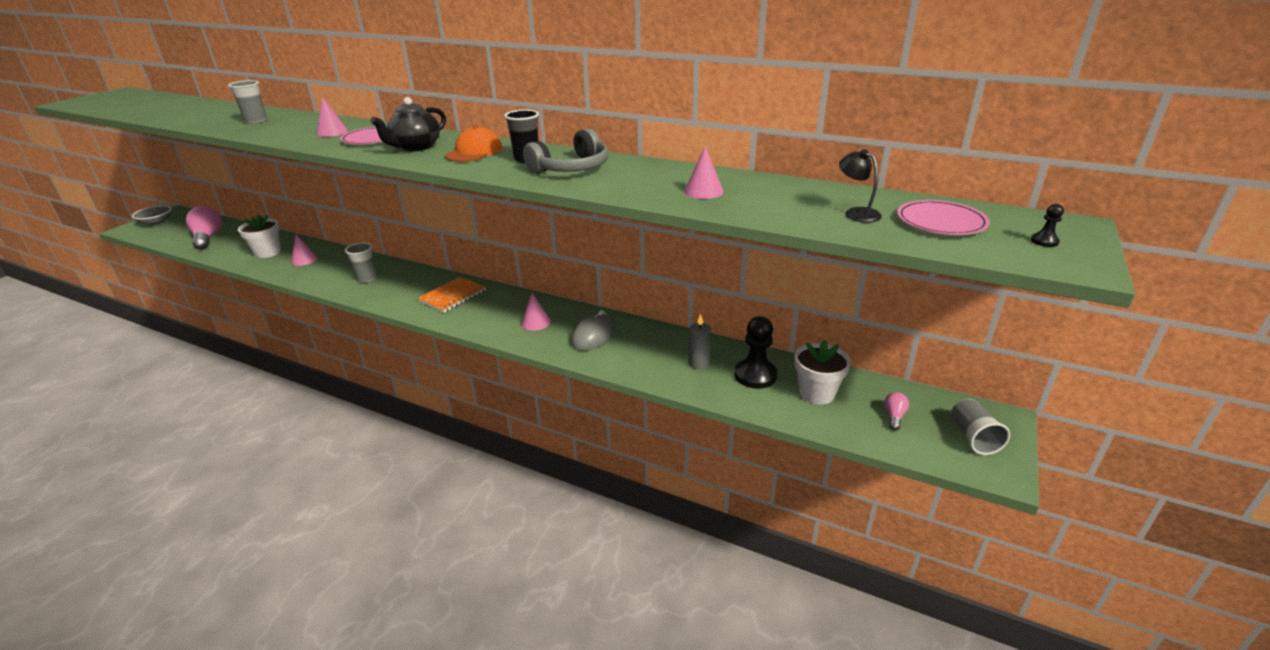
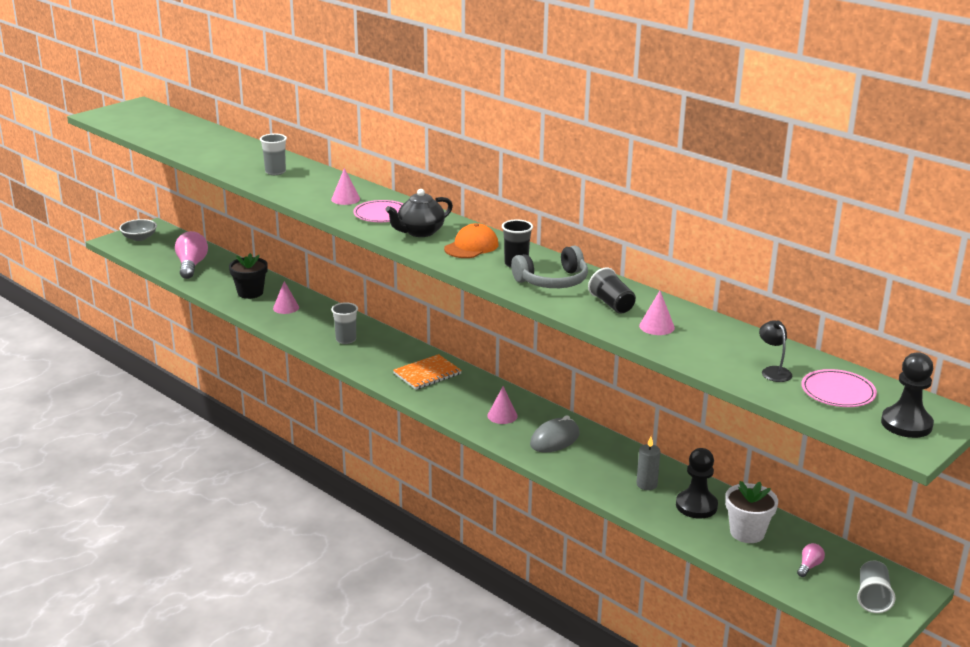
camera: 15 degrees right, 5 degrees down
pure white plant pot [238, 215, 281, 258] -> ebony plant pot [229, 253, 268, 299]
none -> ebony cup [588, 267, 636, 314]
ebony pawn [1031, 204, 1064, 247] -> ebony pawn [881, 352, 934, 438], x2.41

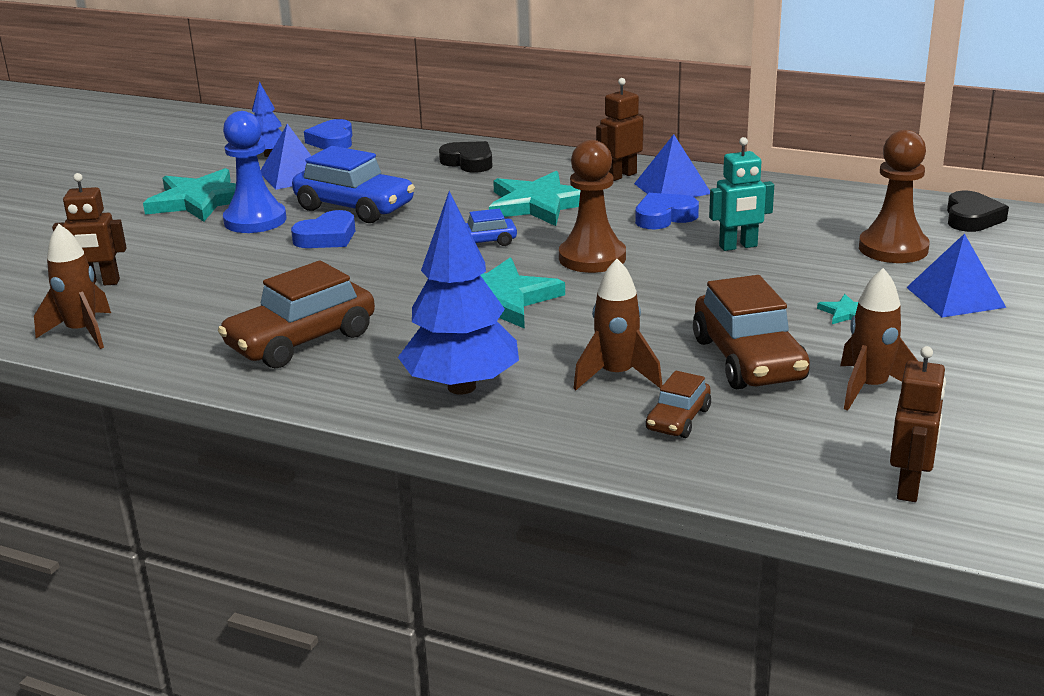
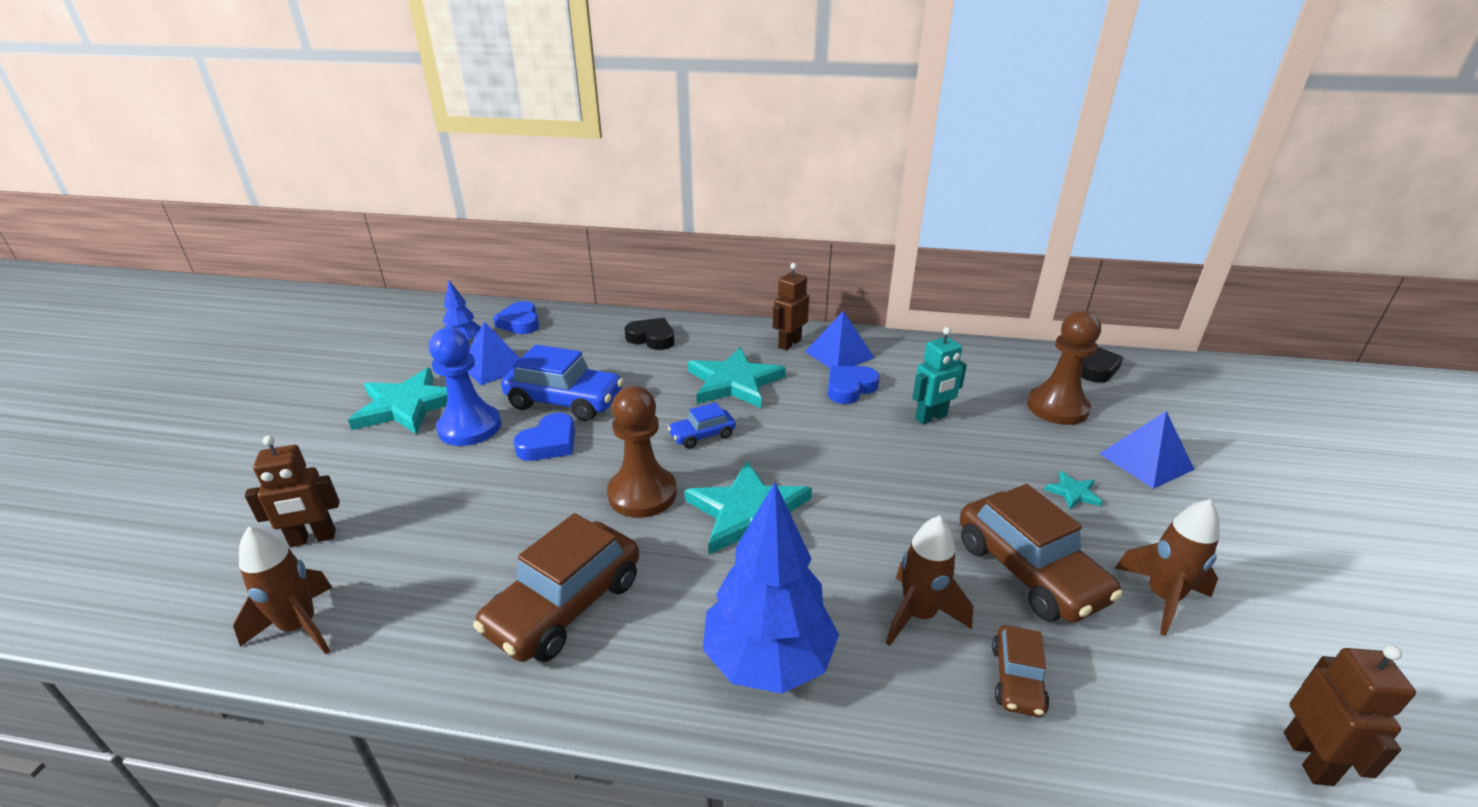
camera: 15 degrees left, 5 degrees up
dark brown pawn [559, 140, 626, 273] -> dark brown pawn [607, 386, 677, 518], shifted

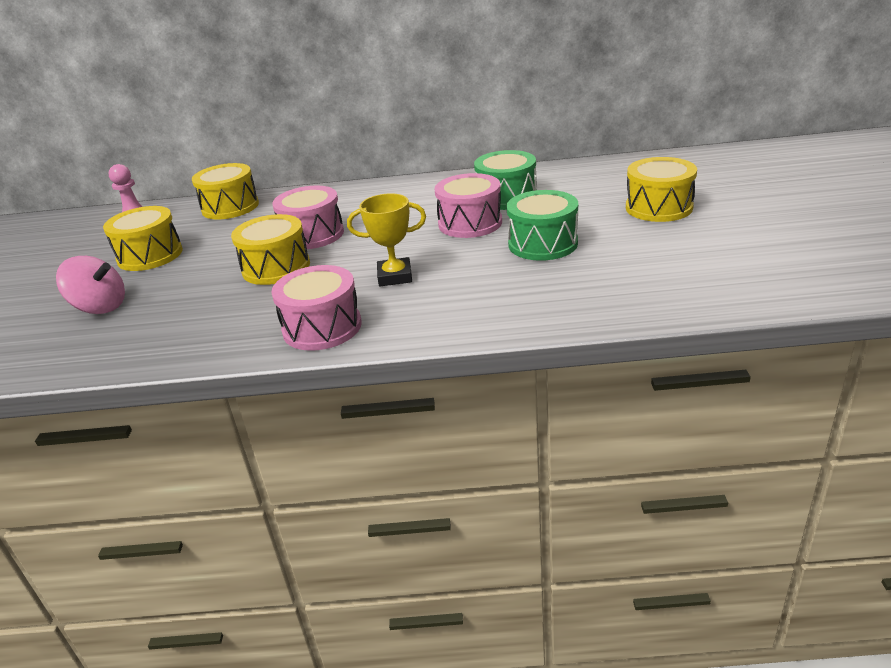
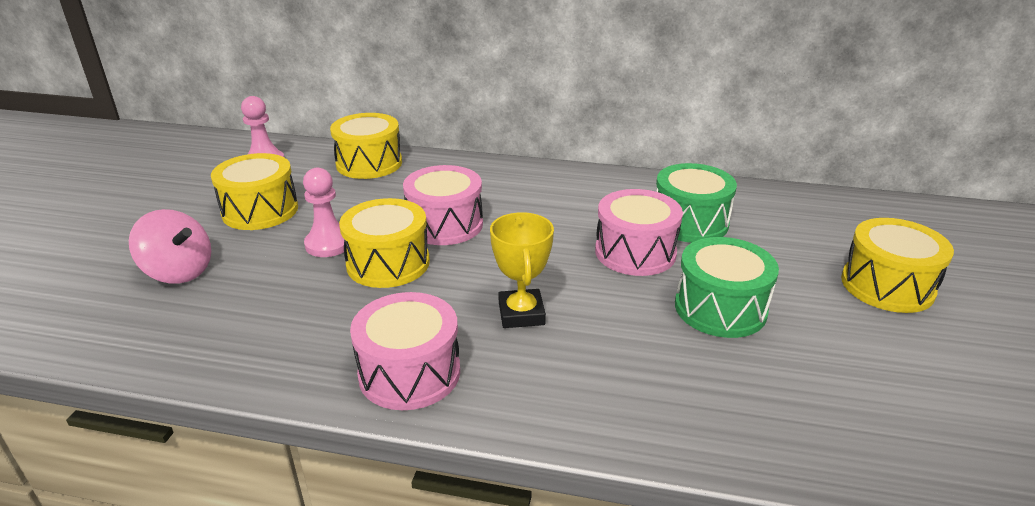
camera: 10 degrees right, 0 degrees up
none -> rose-pink pawn [303, 168, 345, 257]
yellow prize cup [347, 193, 426, 286] -> yellow prize cup [490, 212, 554, 328], 75 degrees clockwise

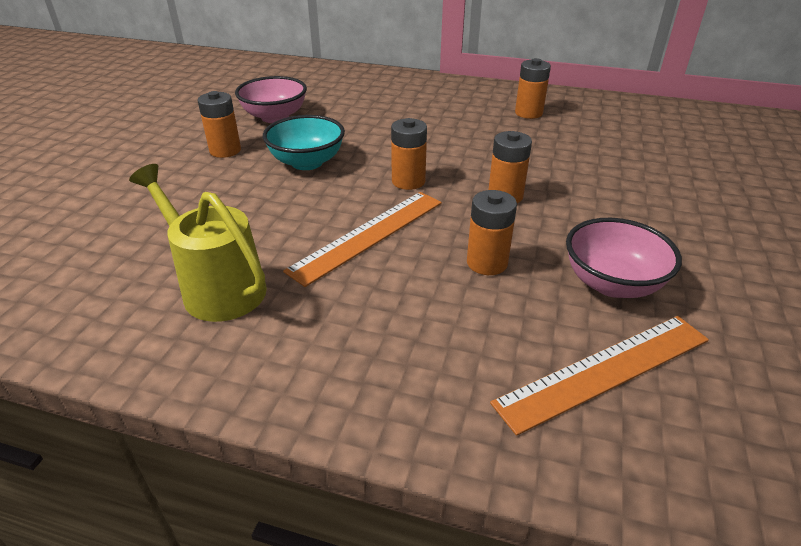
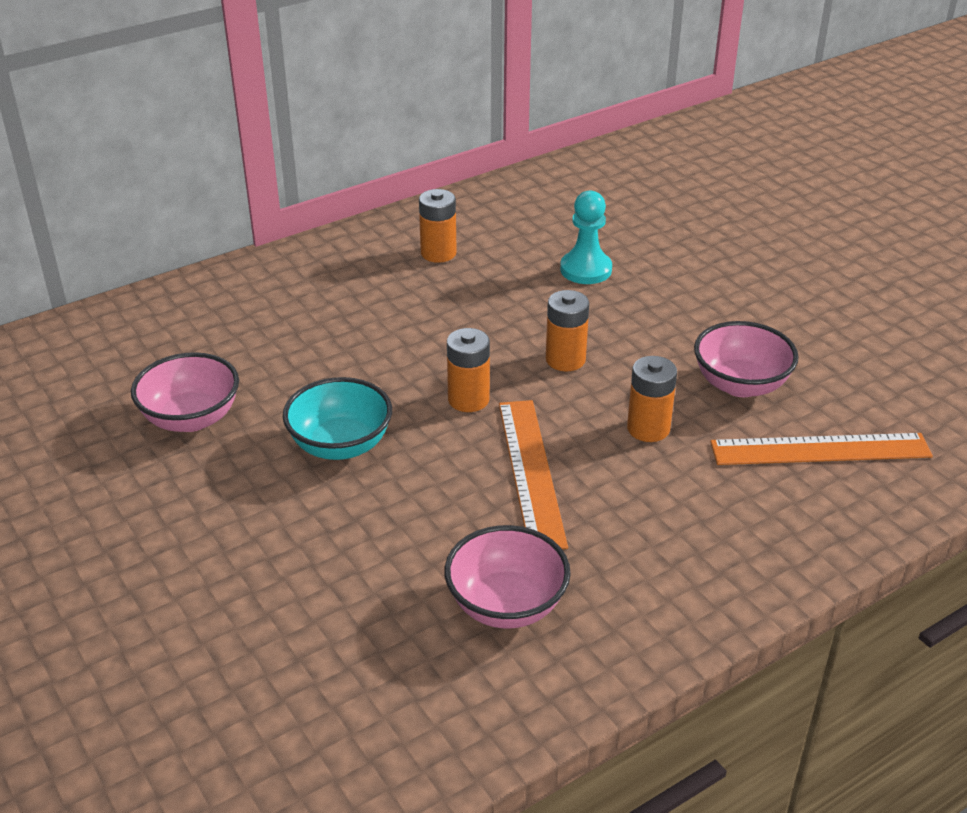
camera: 50 degrees left, 0 degrees up
yellow watering can [129, 164, 267, 322] -> rose-pink serving bowl [445, 525, 571, 628]
none -> teal pawn [560, 191, 612, 284]
orange measuring stick [490, 316, 709, 436] -> orange measuring stick [710, 433, 933, 465], 75 degrees clockwise
orange battery [198, 91, 241, 158] -> none

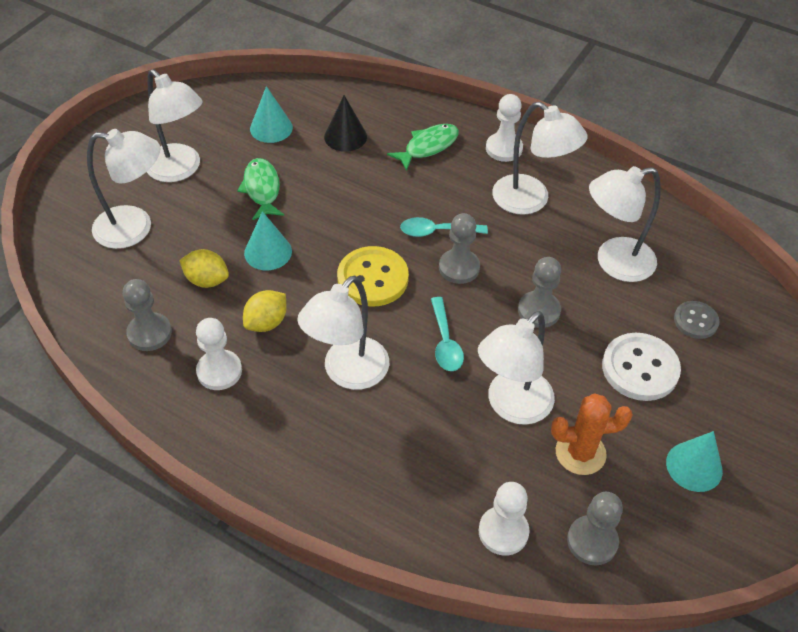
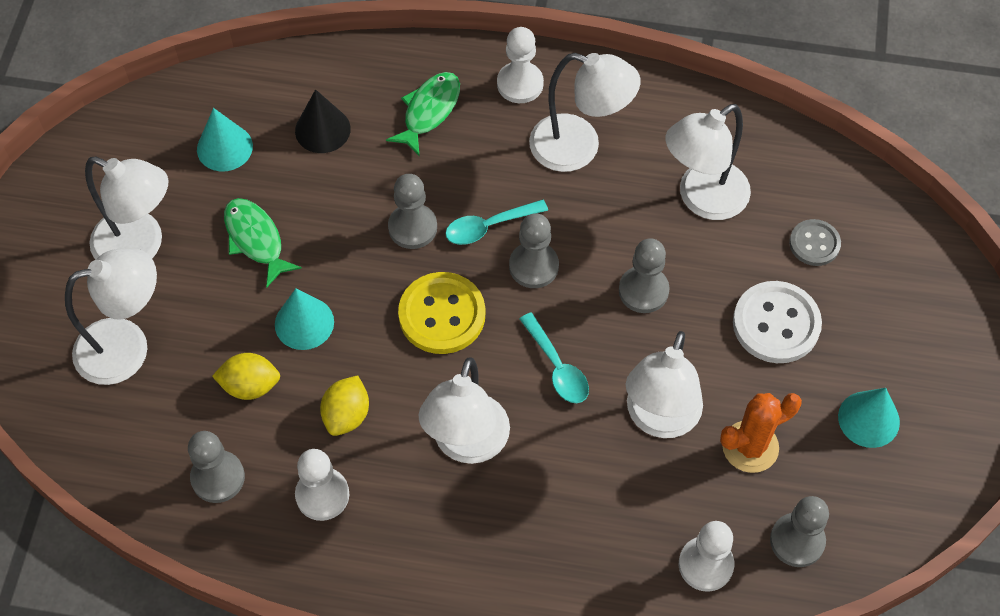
camera: 20 degrees left, 10 degrees up
none -> ash-grey pawn [388, 174, 437, 249]

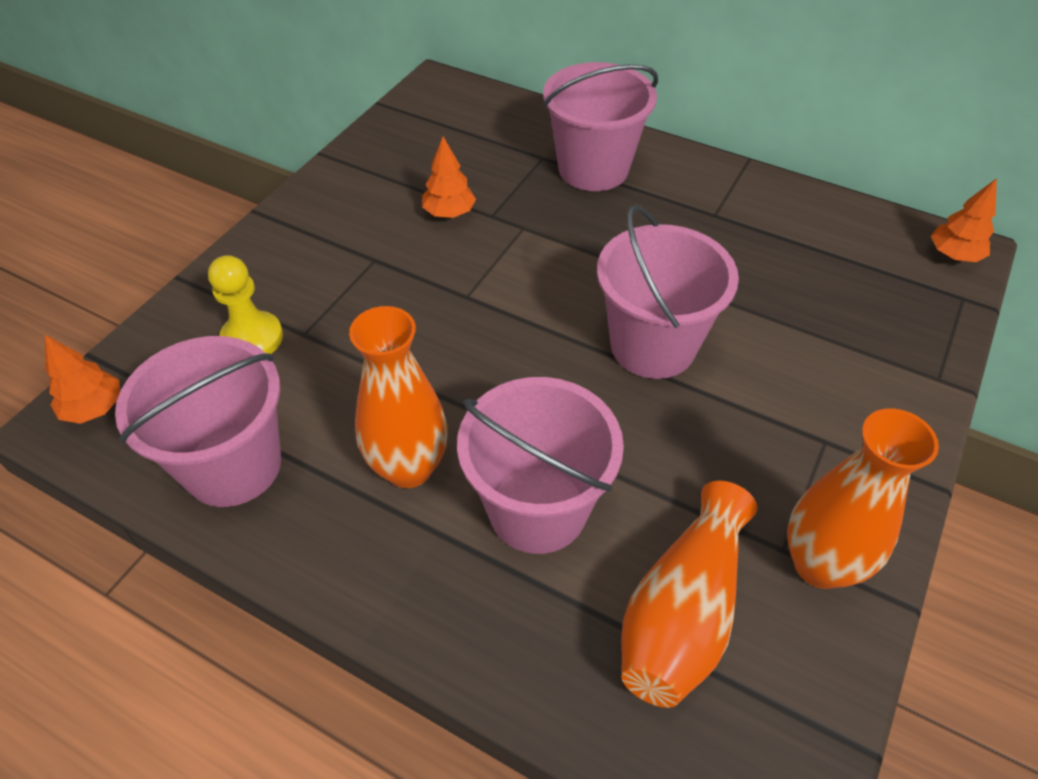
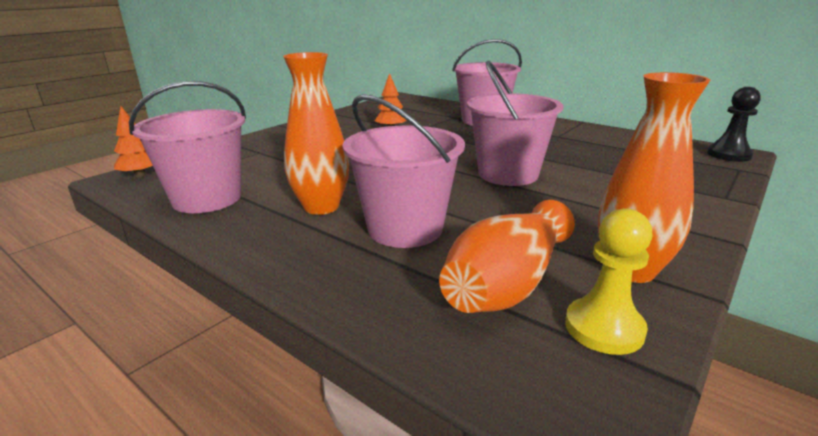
camera: 10 degrees right, 25 degrees down
yellow pawn [208, 255, 283, 354] -> yellow pawn [565, 208, 653, 355], shifted
orange tree [931, 178, 997, 262] -> ebony pawn [707, 87, 761, 162]

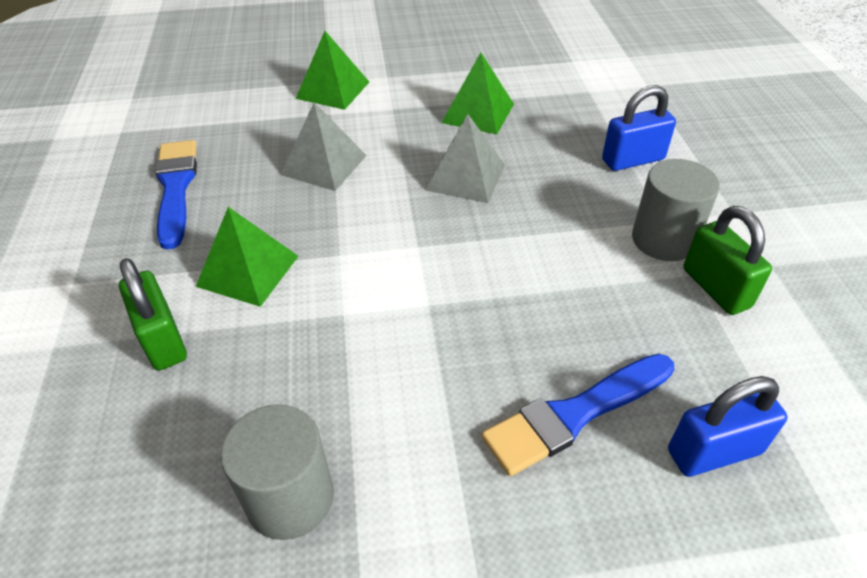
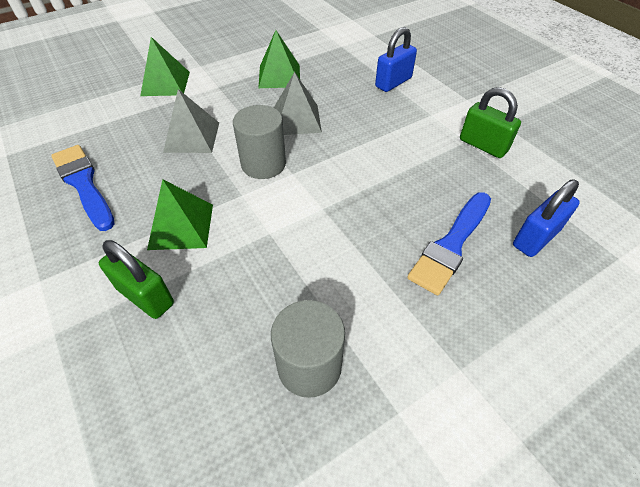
camera: 25 degrees left, 5 degrees up
ash-grey solid cylinder [632, 159, 720, 261] -> ash-grey solid cylinder [233, 105, 286, 179], shifted

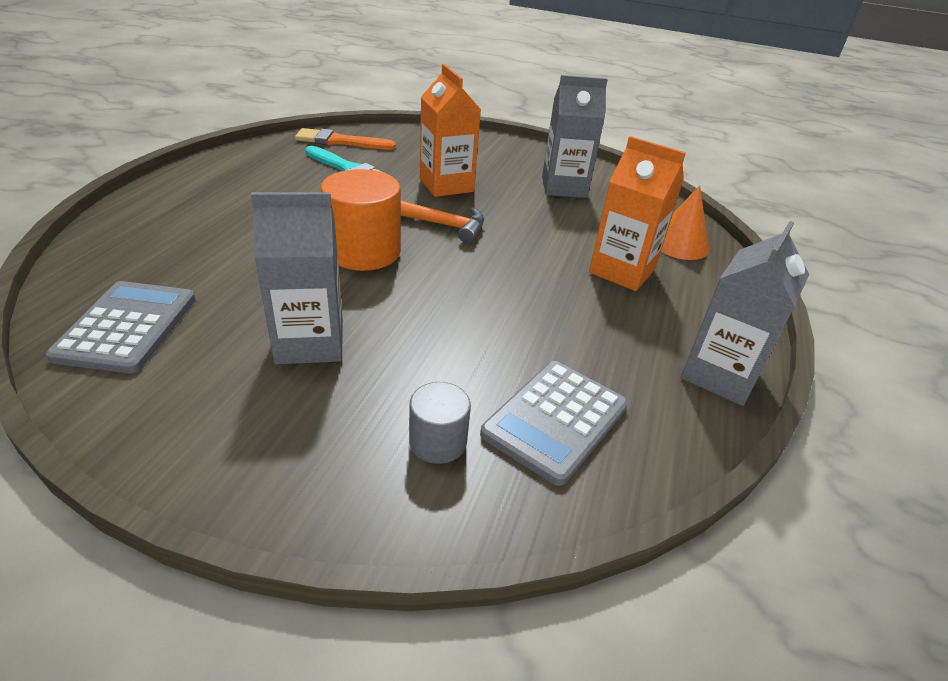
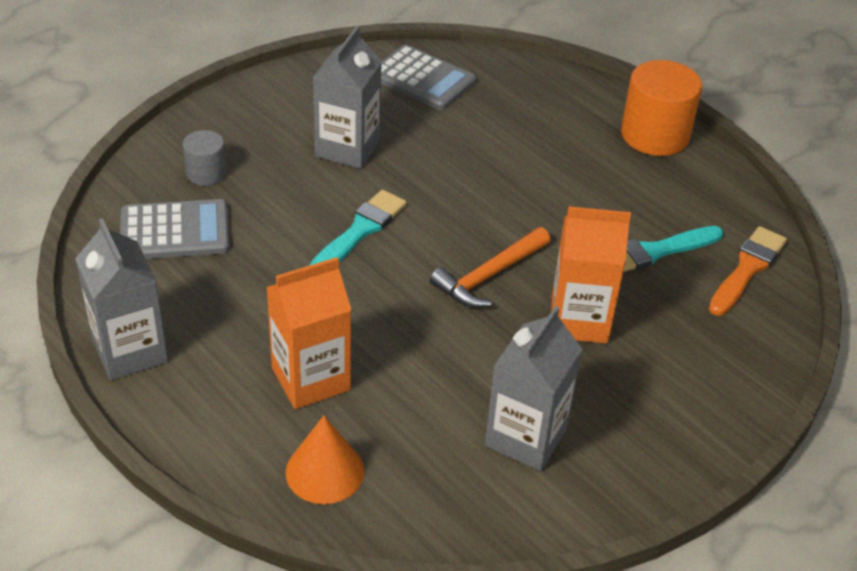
camera: 120 degrees right, 5 degrees up
ash-grey pocket calculator [480, 361, 628, 486] -> ash-grey pocket calculator [120, 199, 230, 259], 105 degrees clockwise
none -> teal paint brush [309, 190, 407, 266]
orange solid cylinder [321, 169, 401, 271] -> orange solid cylinder [621, 60, 702, 156], shifted

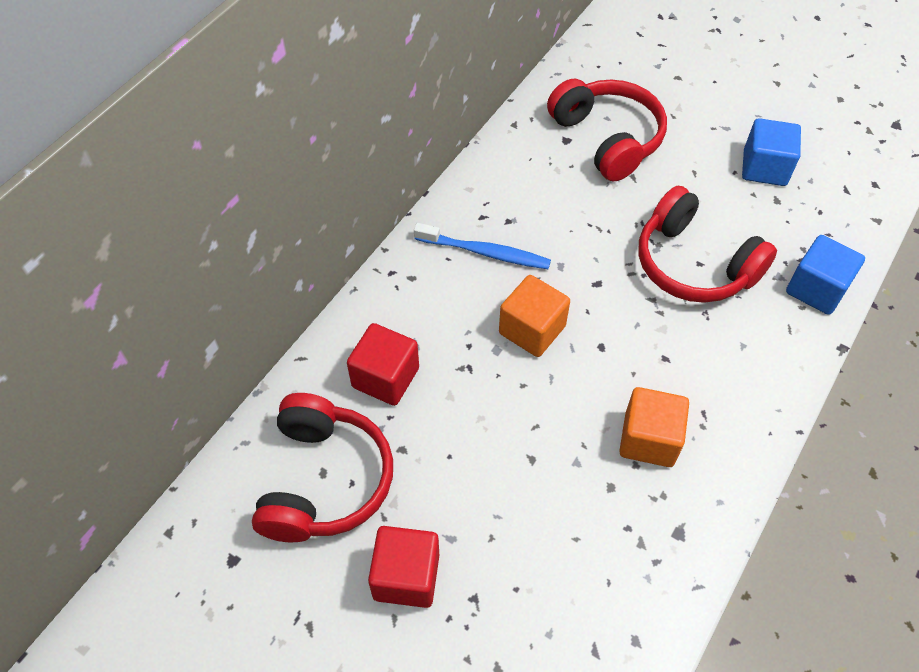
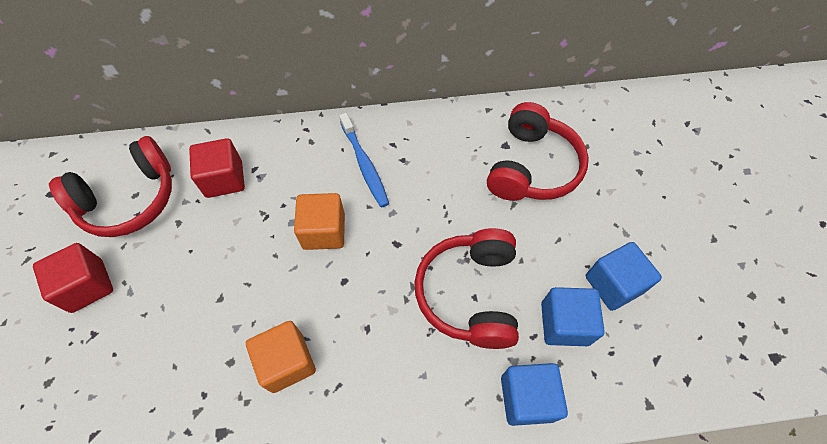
camera: 50 degrees right, 5 degrees up
none -> royal blue solid cube [541, 287, 605, 346]

